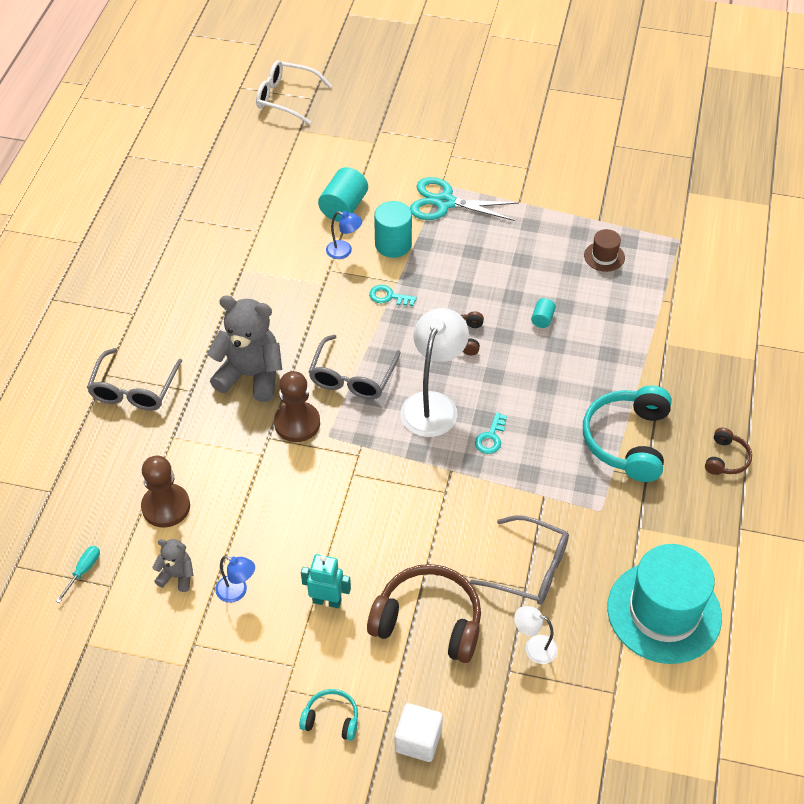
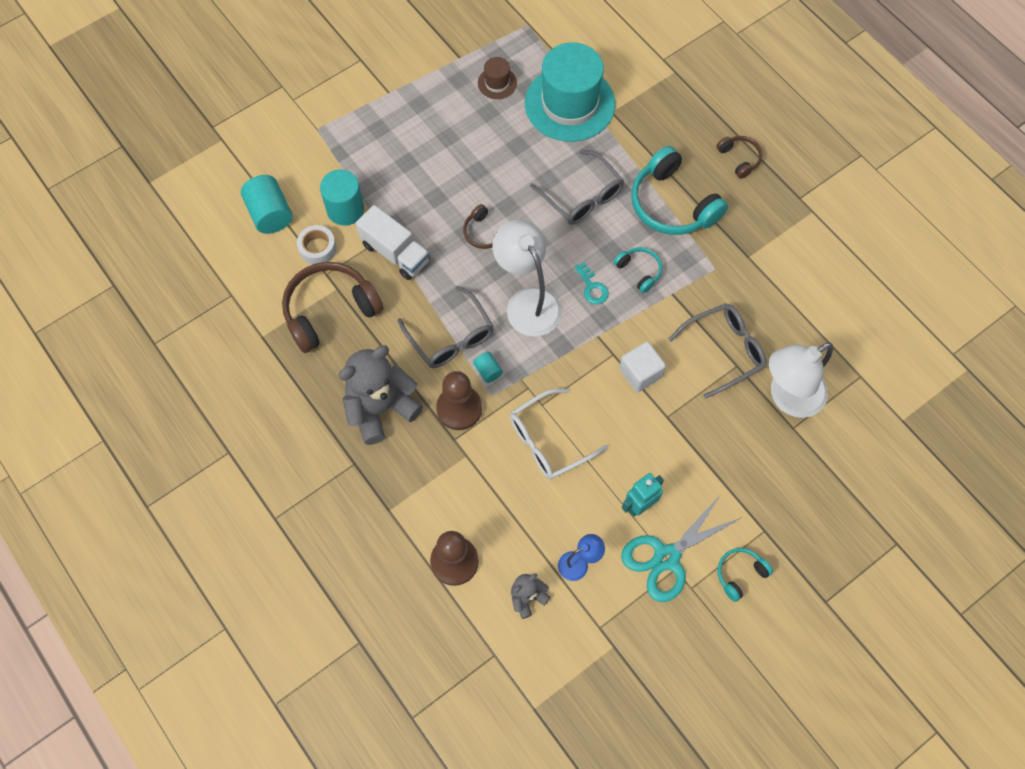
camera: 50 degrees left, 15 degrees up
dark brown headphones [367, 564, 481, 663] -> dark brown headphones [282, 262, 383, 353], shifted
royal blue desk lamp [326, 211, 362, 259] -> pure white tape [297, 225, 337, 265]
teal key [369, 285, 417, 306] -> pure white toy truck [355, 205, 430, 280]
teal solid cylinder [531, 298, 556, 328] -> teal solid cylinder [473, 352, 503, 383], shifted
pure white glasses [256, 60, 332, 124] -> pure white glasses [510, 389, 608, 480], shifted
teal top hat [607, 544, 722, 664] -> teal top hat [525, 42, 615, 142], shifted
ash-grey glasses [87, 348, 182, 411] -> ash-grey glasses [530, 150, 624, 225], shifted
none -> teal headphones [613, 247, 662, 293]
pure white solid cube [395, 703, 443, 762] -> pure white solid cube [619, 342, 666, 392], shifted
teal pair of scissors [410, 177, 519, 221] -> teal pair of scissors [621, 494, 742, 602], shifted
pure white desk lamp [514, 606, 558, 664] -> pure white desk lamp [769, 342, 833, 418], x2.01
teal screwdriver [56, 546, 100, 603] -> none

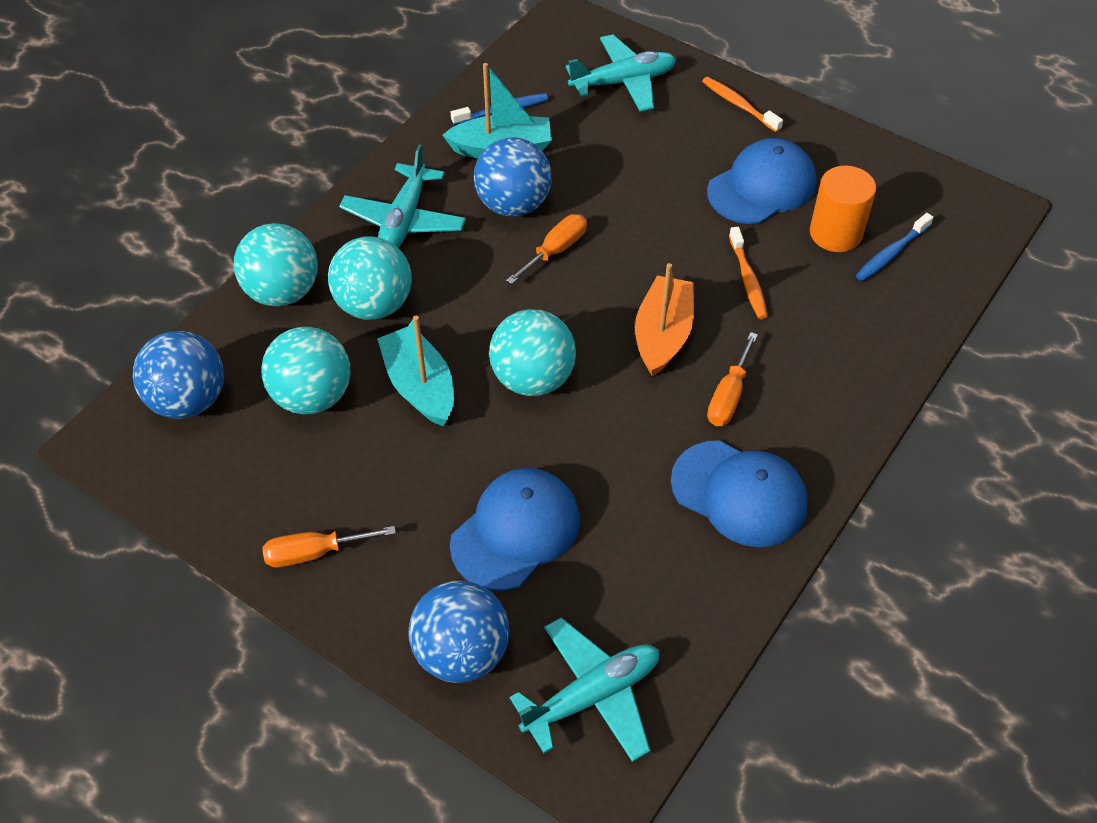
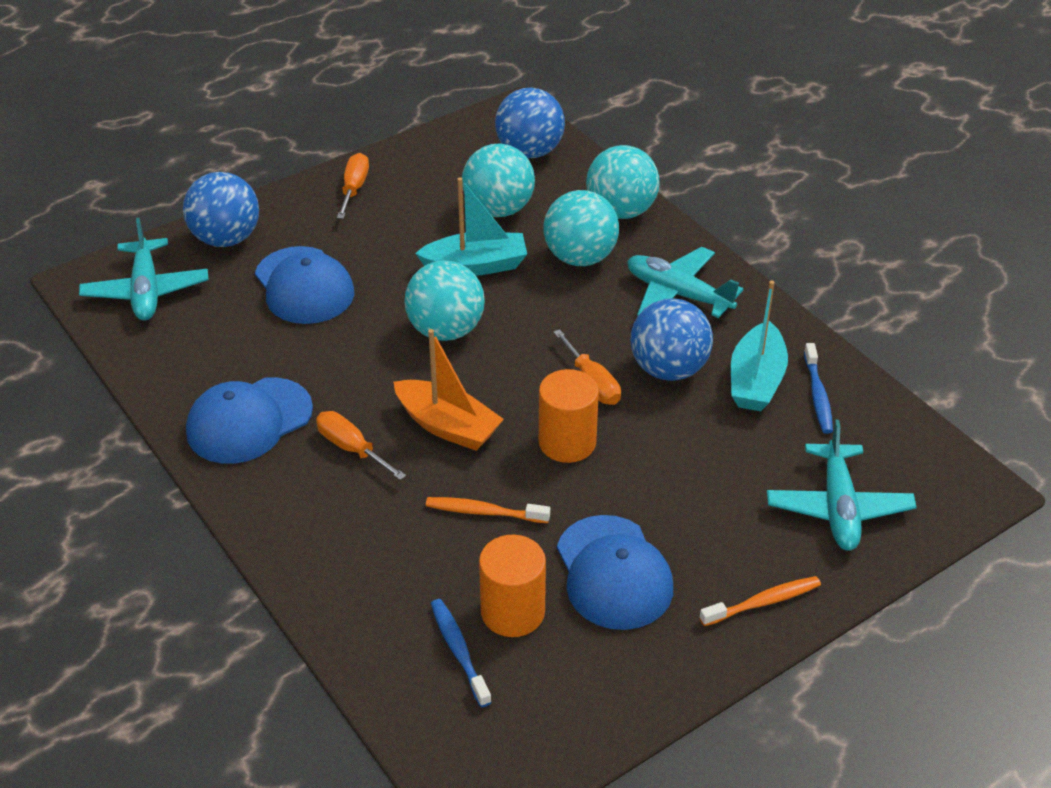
camera: 110 degrees right, 10 degrees down
none -> orange solid cylinder [539, 369, 599, 463]

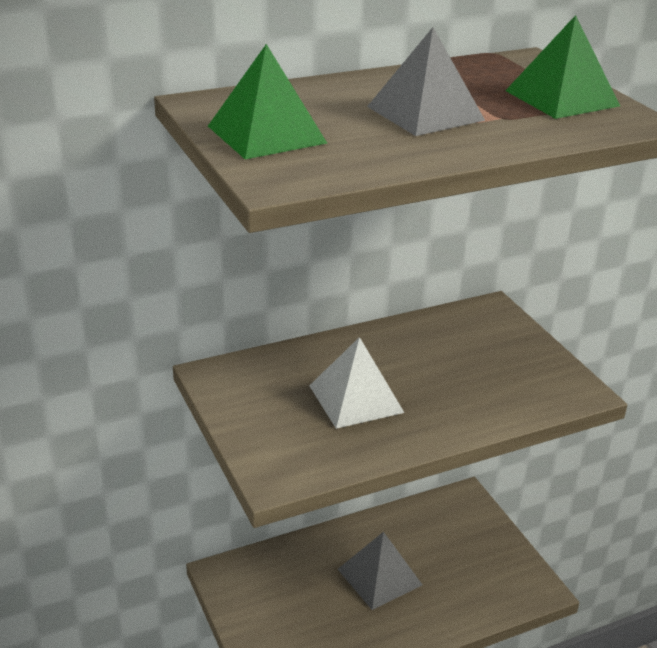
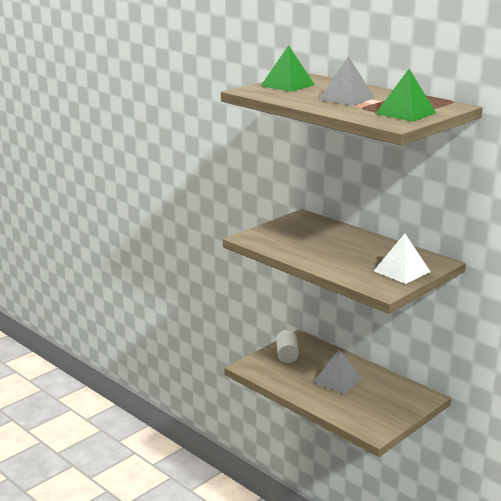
camera: 70 degrees right, 10 degrees down
none -> pure white solid cylinder [276, 330, 299, 363]
pure white solid pyramid [309, 337, 404, 429] -> pure white solid pyramid [374, 234, 431, 284], shifted

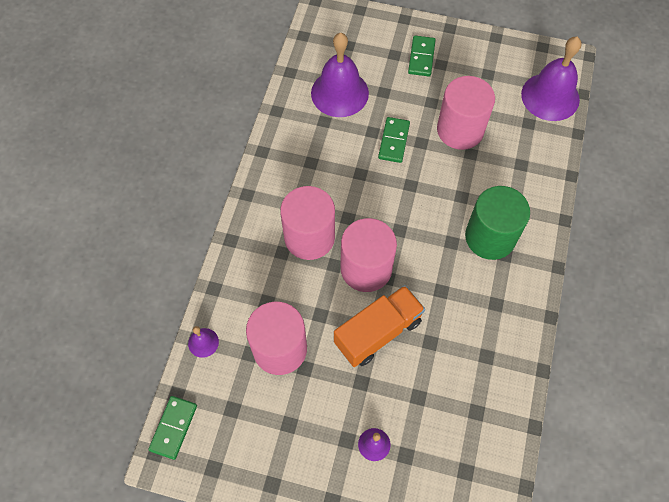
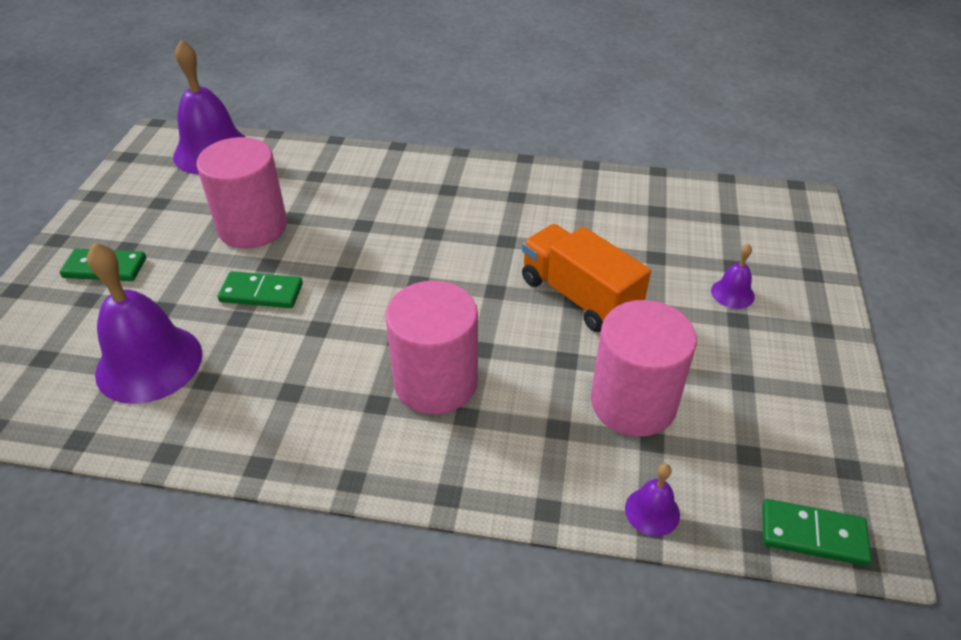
camera: 95 degrees left, 20 degrees down
rose-pink solid cylinder [340, 218, 397, 292] -> none
emerald solid cylinder [465, 186, 530, 260] -> none

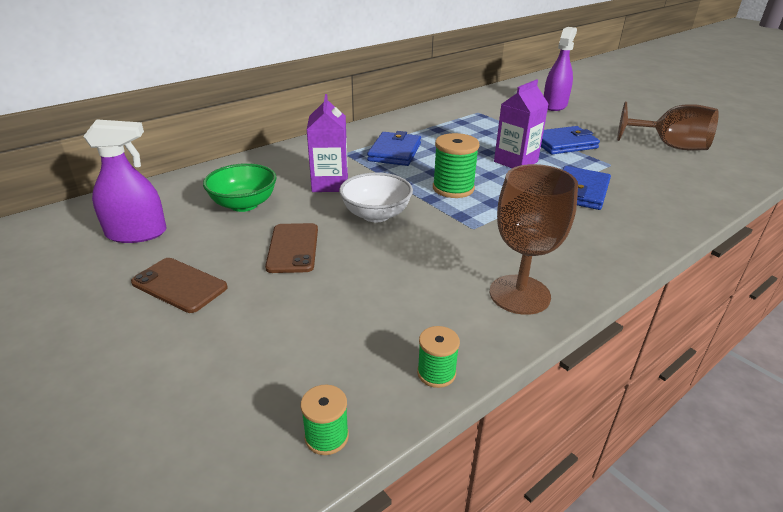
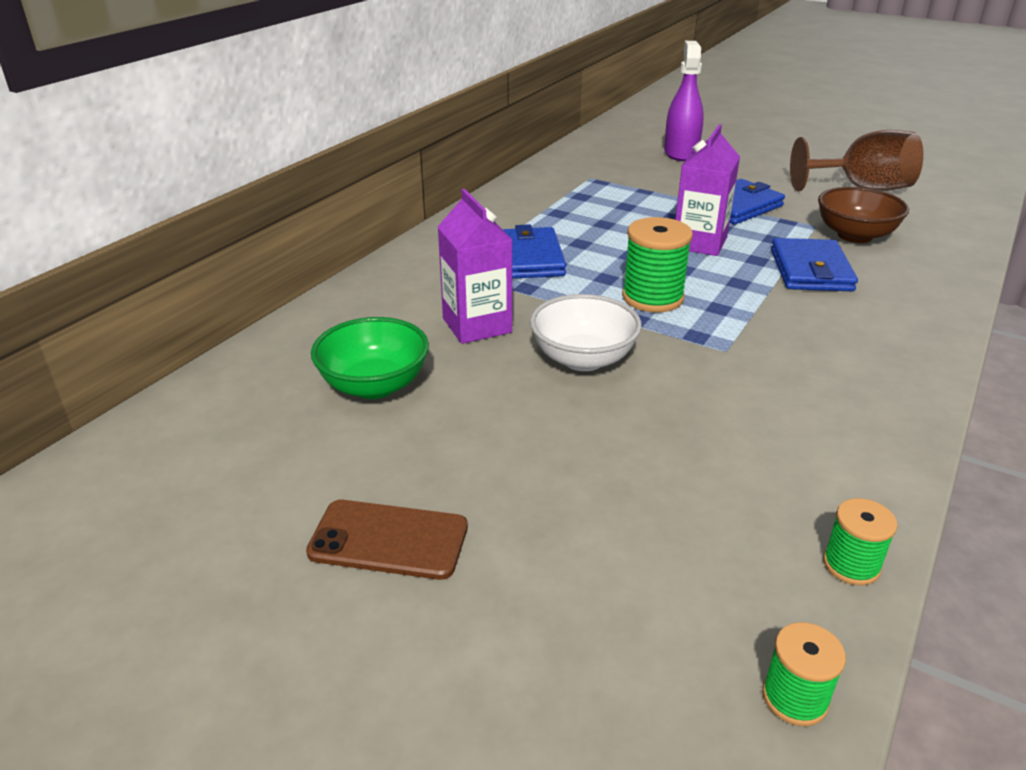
camera: 20 degrees left, 0 degrees up
none -> dark brown serving bowl [818, 187, 909, 243]
violet spray bottle [83, 119, 166, 243] -> none
dark brown mobile phone [265, 223, 318, 273] -> none
dark brown goblet [490, 164, 578, 315] -> none

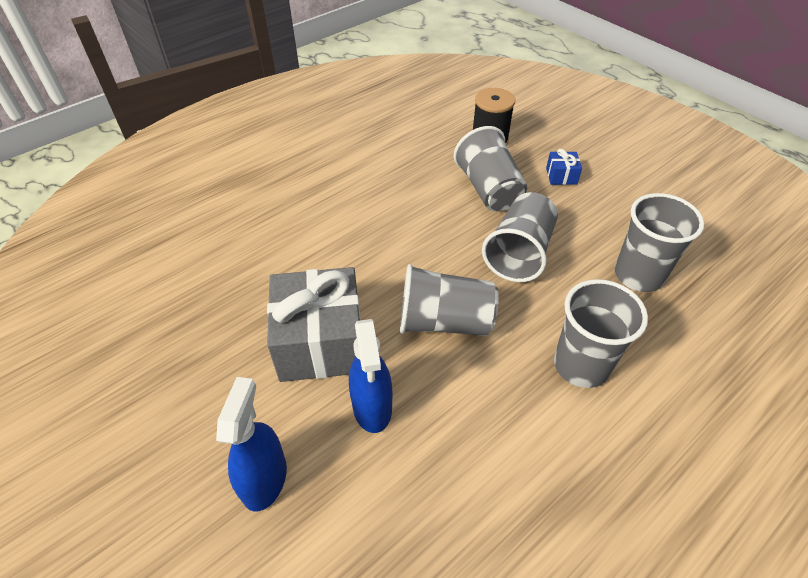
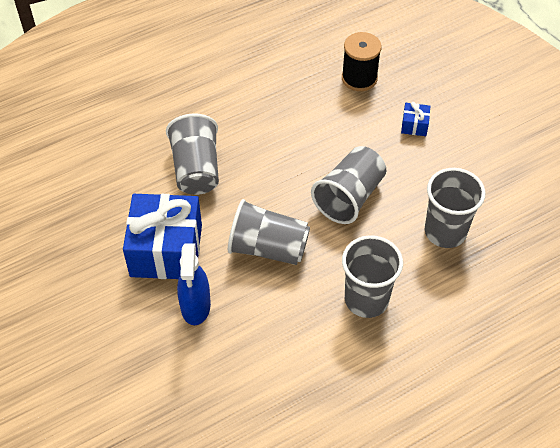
camera: 10 degrees right, 5 degrees up
ash-grey present [267, 267, 361, 382] -> royal blue present [123, 194, 202, 279]
ash-grey cup [453, 126, 527, 211] -> ash-grey cup [166, 114, 219, 195], shifted
royal blue spray bottle [216, 377, 287, 512] -> none

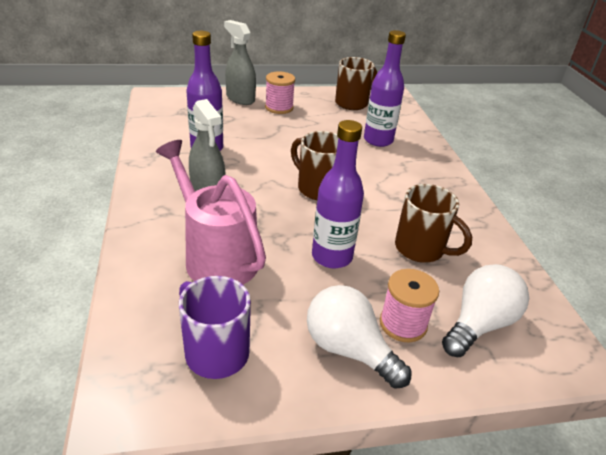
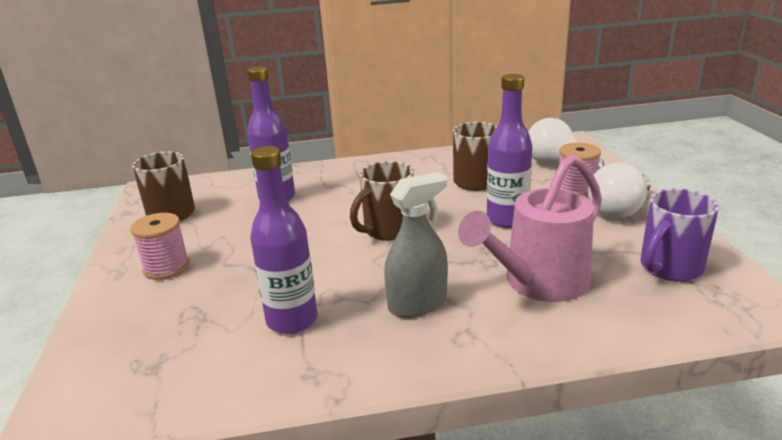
camera: 85 degrees left, 10 degrees down
ash-grey spray bottle [224, 20, 256, 105] -> none

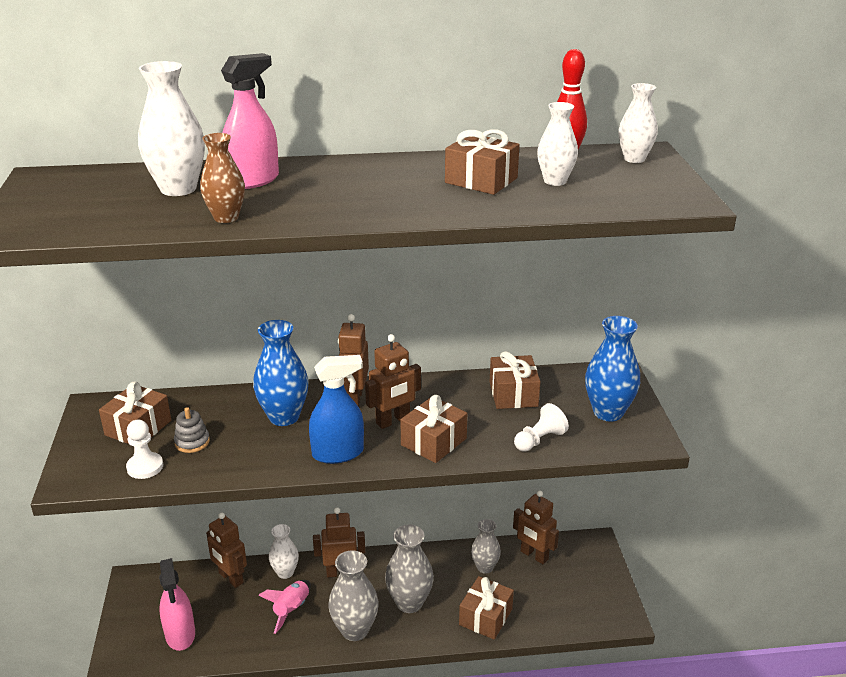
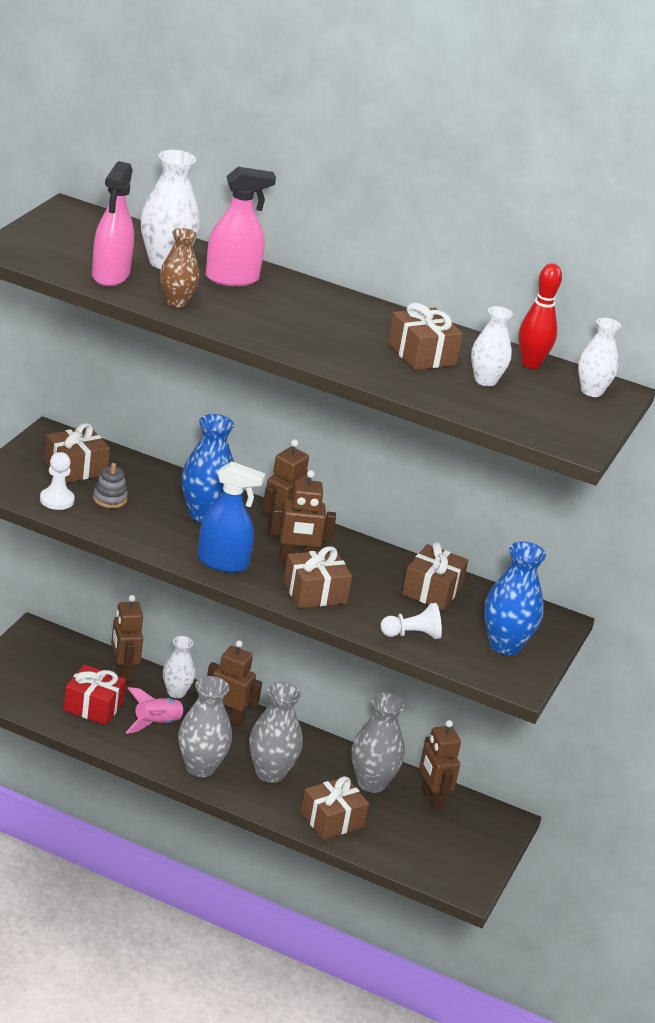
camera: 25 degrees right, 0 degrees up
none -> crimson present [64, 664, 126, 725]
rose-pink spray bottle [159, 558, 195, 651] -> rose-pink spray bottle [92, 161, 134, 286], shifted
ash-grey flower vase [471, 519, 501, 574] -> ash-grey flower vase [351, 693, 405, 793], x1.56

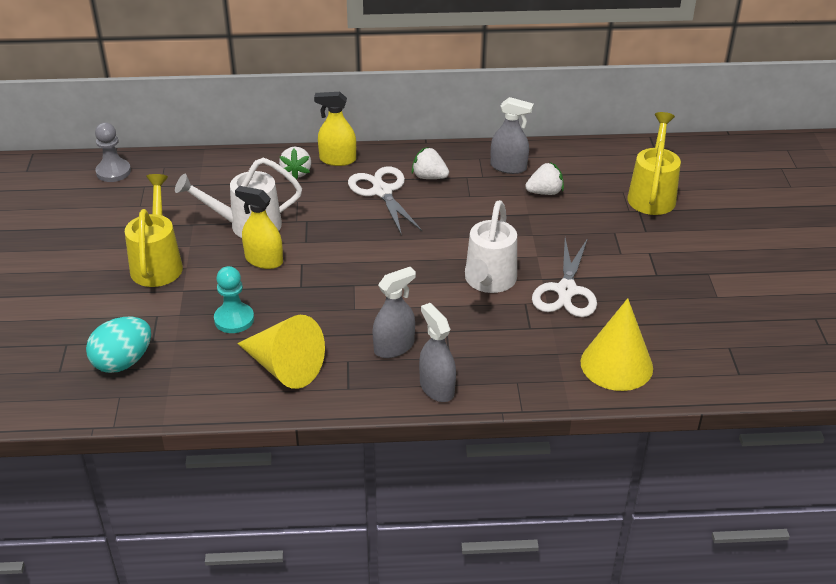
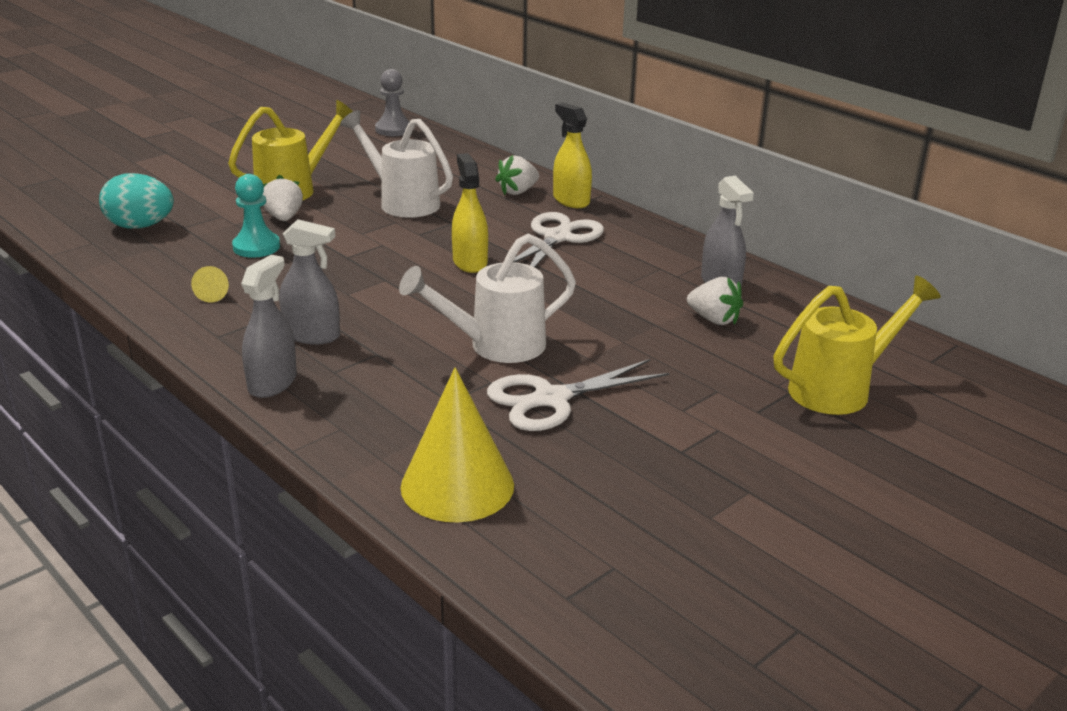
camera: 50 degrees right, 10 degrees down
yellow cone [237, 315, 325, 389] -> yellow cone [191, 266, 229, 303], x0.41
pure white strawberry [412, 147, 449, 179] -> pure white strawberry [262, 175, 303, 221], shifted
yellow spray bottle [235, 186, 283, 269] -> yellow spray bottle [452, 153, 488, 273], shifted

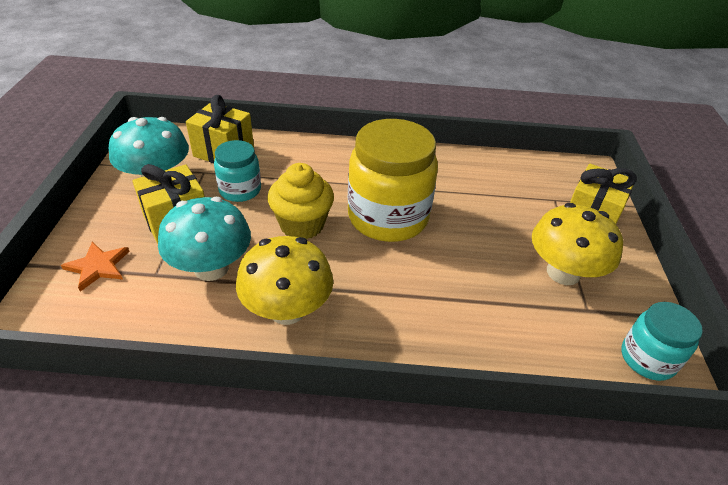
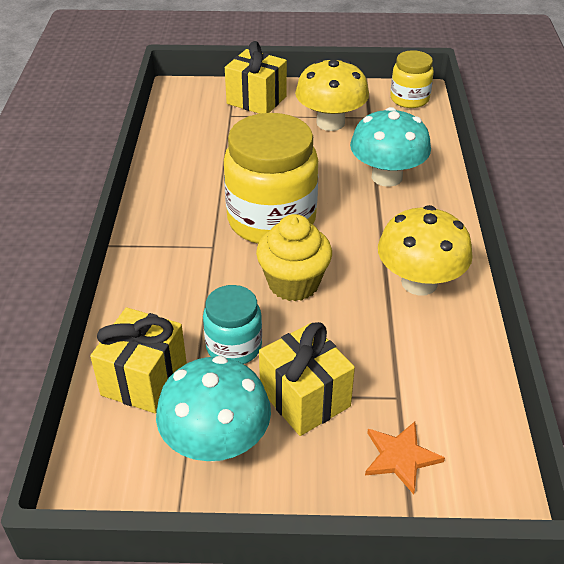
camera: 90 degrees left, 0 degrees up
teal mushroom [158, 197, 251, 281] -> teal mushroom [350, 107, 431, 187], shifted
teal jam jar [621, 302, 703, 381] -> yellow jam jar [390, 50, 434, 108]

